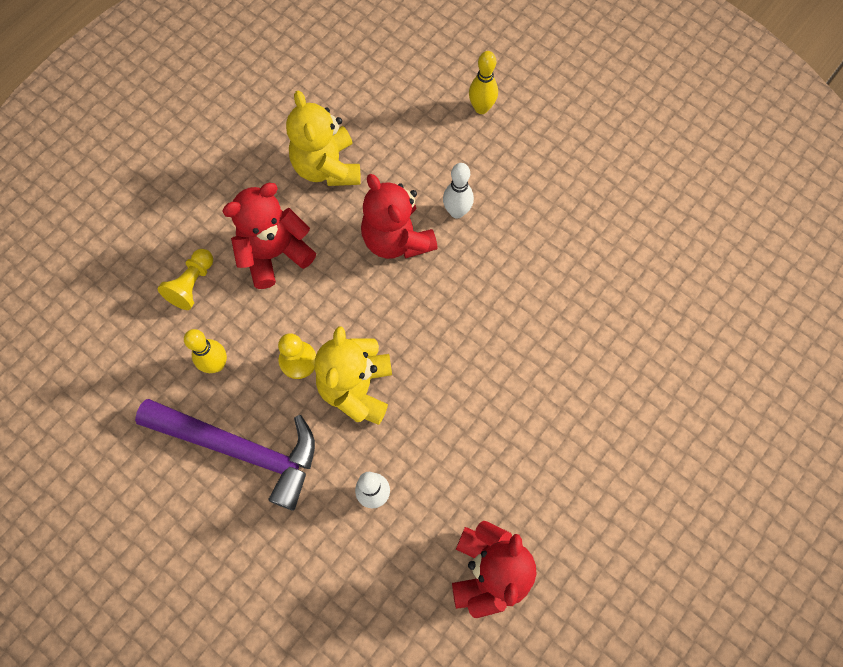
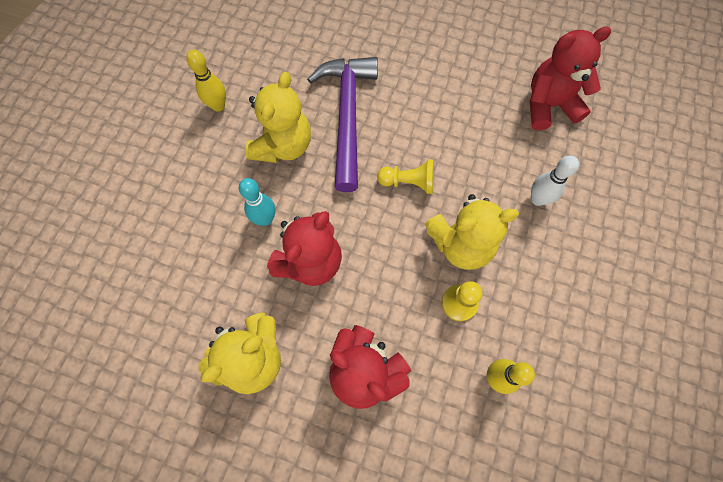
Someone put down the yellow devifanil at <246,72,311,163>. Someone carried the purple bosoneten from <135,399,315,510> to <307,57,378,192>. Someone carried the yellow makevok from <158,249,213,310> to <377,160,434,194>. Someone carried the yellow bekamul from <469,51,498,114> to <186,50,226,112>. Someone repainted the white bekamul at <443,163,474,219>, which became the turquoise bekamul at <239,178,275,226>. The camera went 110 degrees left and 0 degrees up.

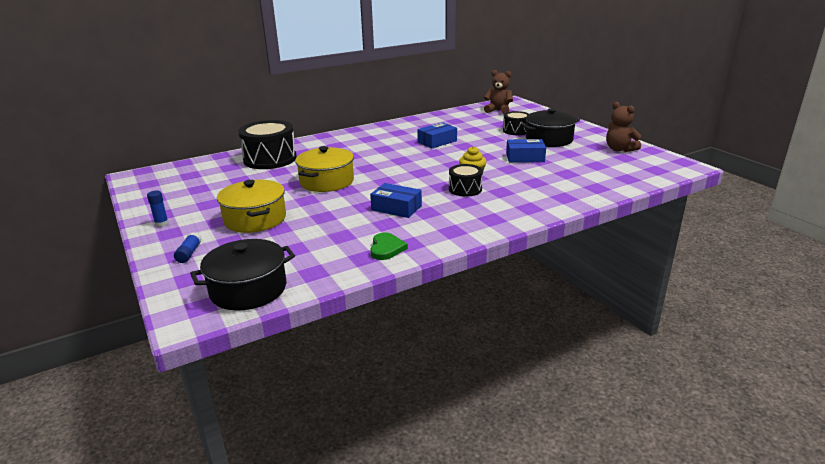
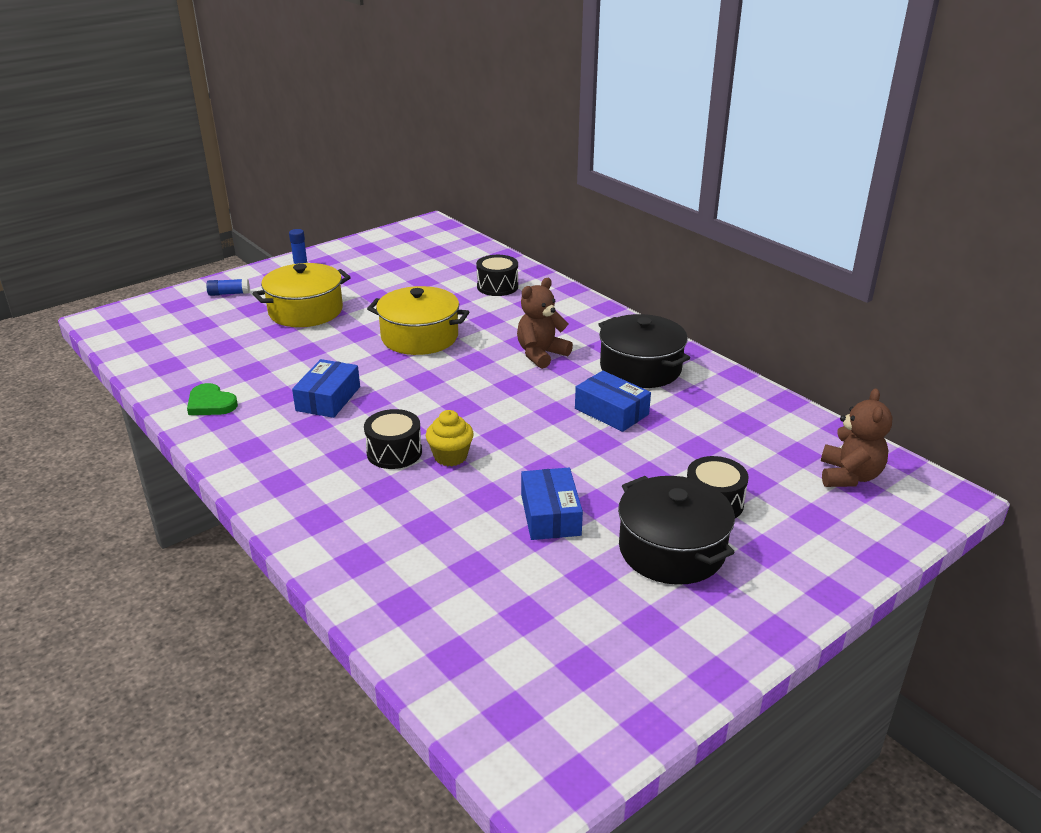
Someone carried the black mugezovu from <190,239,295,311> to <598,314,690,388>. Someone carried the brown devifanil from <606,102,641,152> to <517,278,573,369>. Someone rotated the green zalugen at <370,232,408,260> by 45 degrees clockwise. Someone scaled the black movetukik at <238,120,297,169> by 0.56. The camera went 80 degrees right and 5 degrees up.

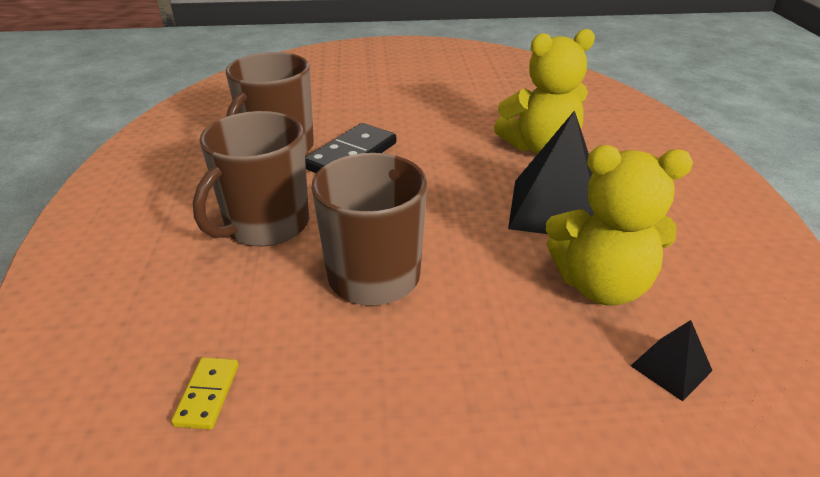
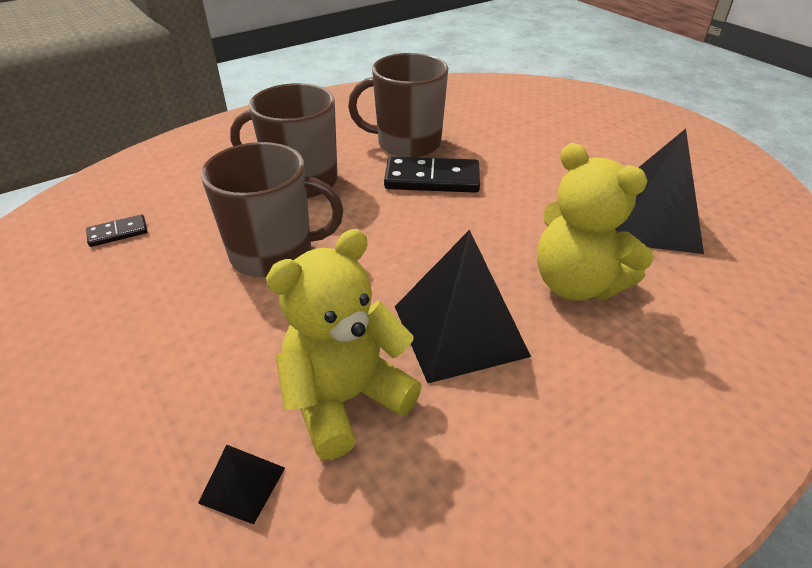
Someone put down the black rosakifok at <615,129,704,254>. Someone repainted the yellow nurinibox at <171,357,238,429>, which became the black nurinibox at <86,215,148,247>. Someone rotated the yellow devifanil at <546,145,693,306> by 75 degrees clockwise. The camera went 60 degrees right and 5 degrees up.

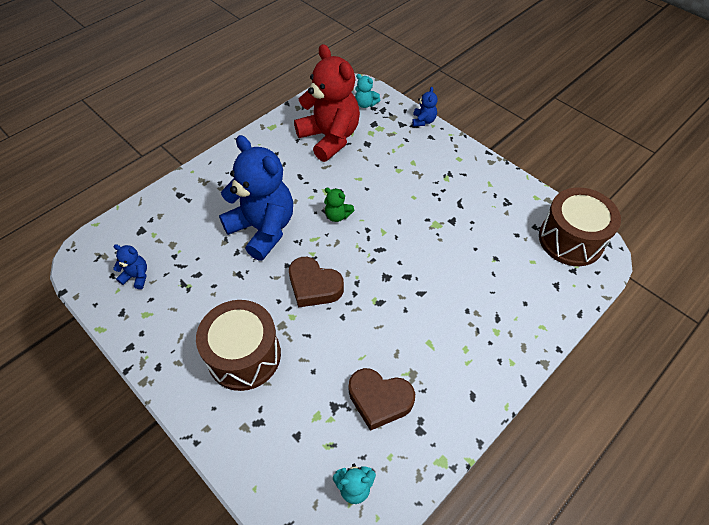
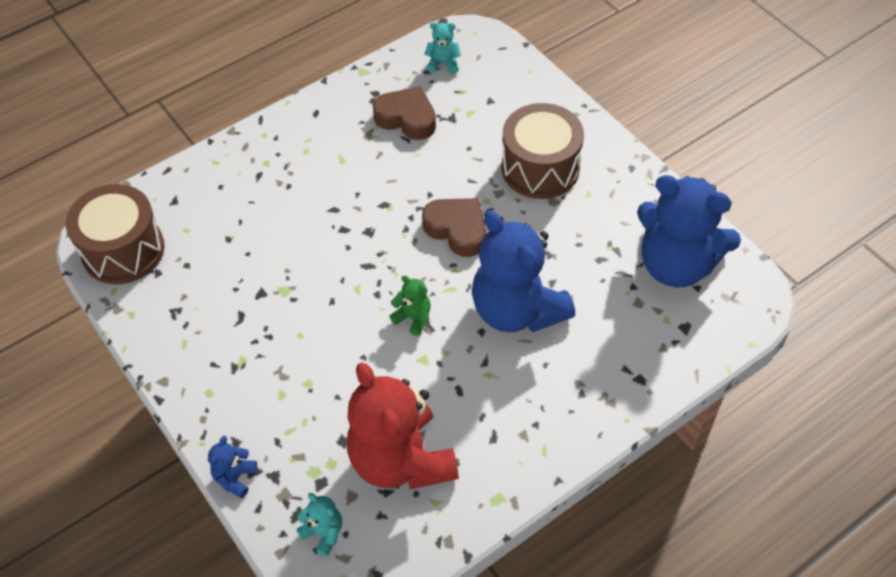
Someone scaled the blue devifanil at <113,244,147,289> by 2.45. The camera went 170 degrees left and 0 degrees up.

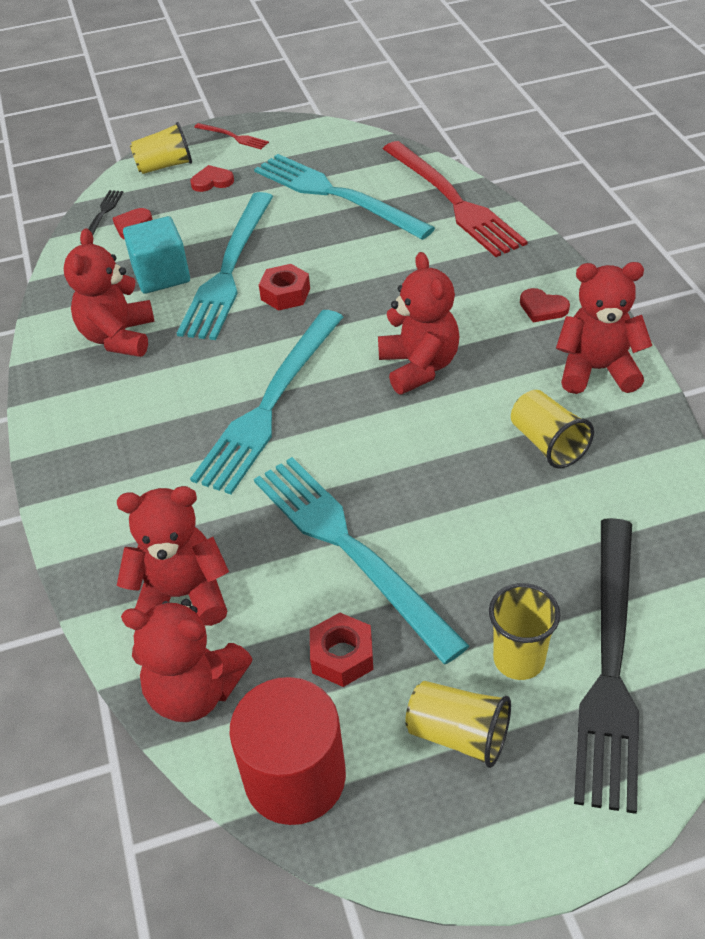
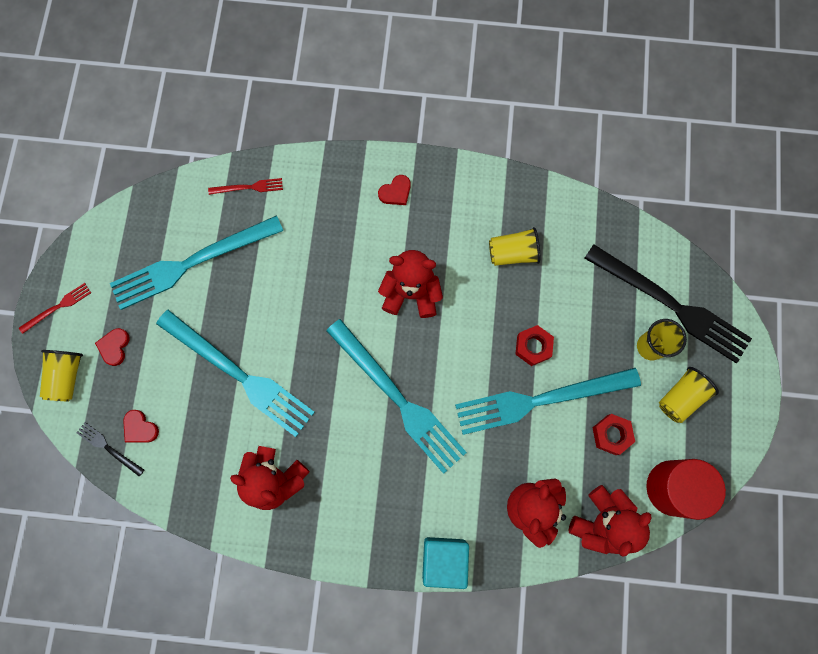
Someone took away the red devifanil at <556,262,652,394>. Someone carried the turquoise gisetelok from <123,216,190,294> to <422,537,469,589>. Someone carried the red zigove from <259,264,310,311> to <515,325,554,366>. Someone scaled the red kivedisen at <383,141,528,257> by 0.42. The camera went 70 degrees left and 30 degrees up.

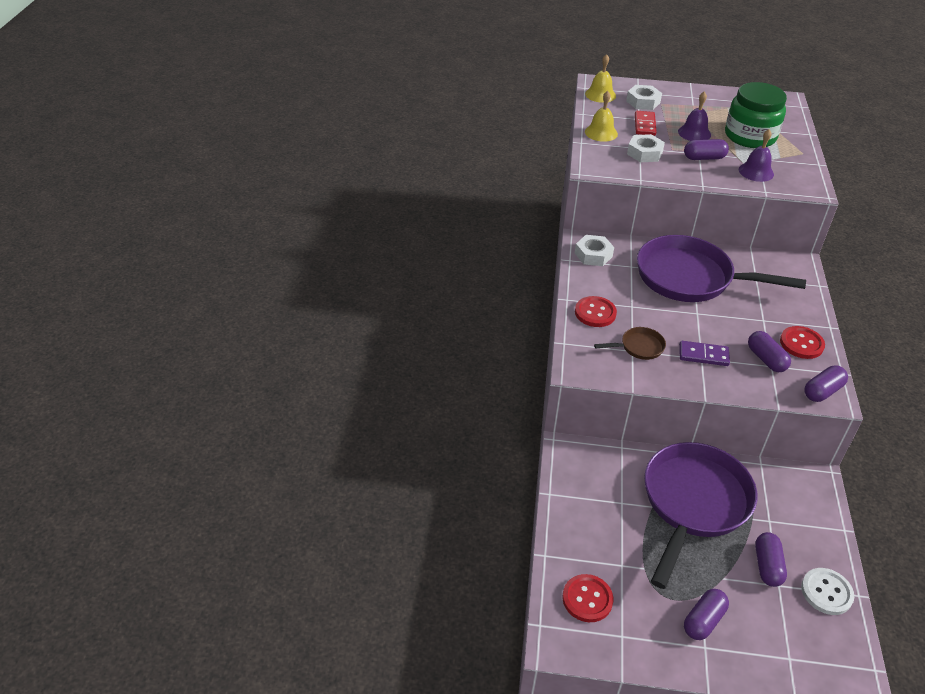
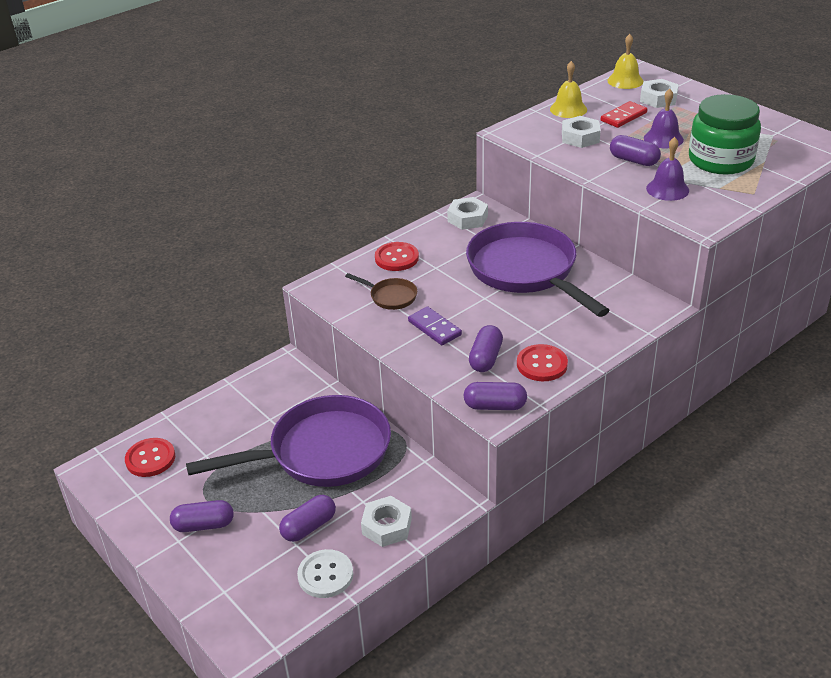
Someone put down the white zigove at <361,496,412,547>. The camera went 45 degrees right and 5 degrees down.

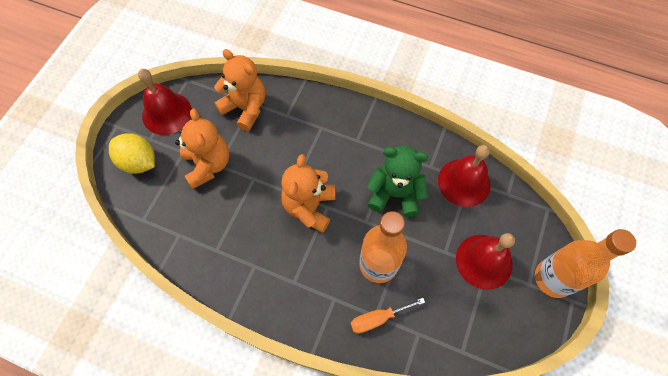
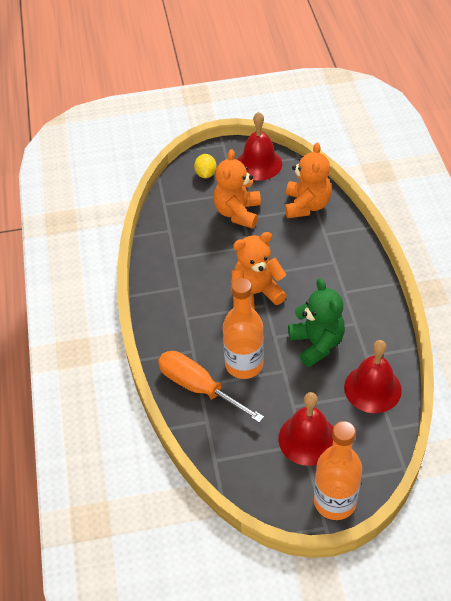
Someone rotated the orange devifanil at <175,108,230,189> by 150 degrees clockwise. Someone scaled the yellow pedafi at <109,133,155,174> by 0.65. Someone scaled the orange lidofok at <350,298,425,334> by 1.66. The camera went 60 degrees right and 15 degrees down.

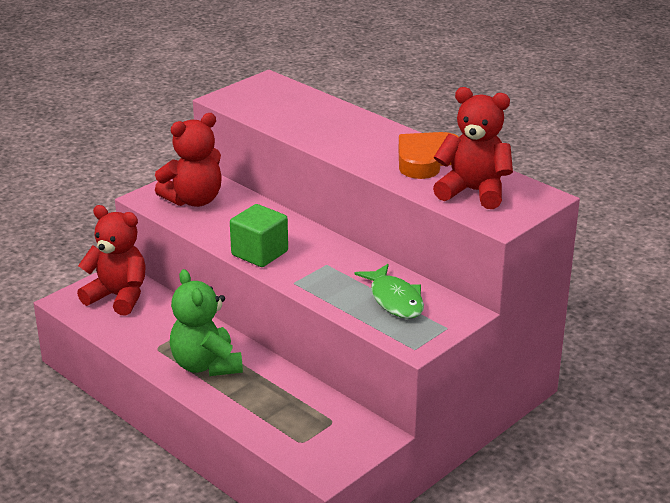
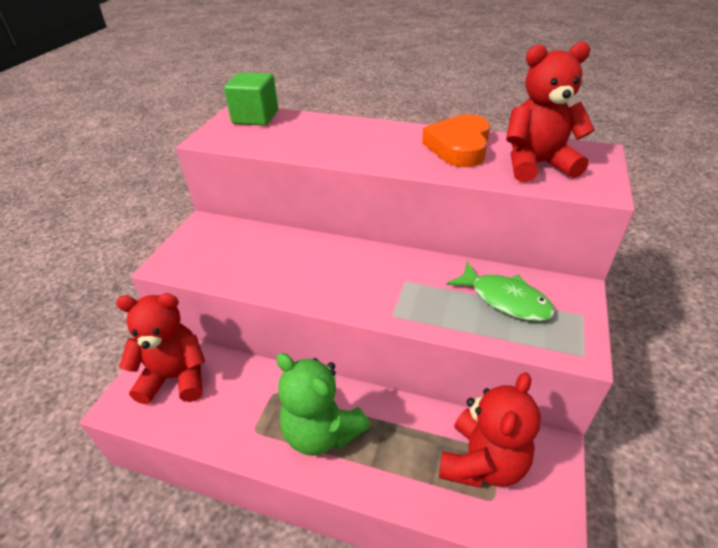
Someone carried the red devifanil from <155,113,222,207> to <439,372,541,488>. Someone carried the green gisetelok from <230,204,288,267> to <224,72,278,126>. The camera went 25 degrees left and 10 degrees up.

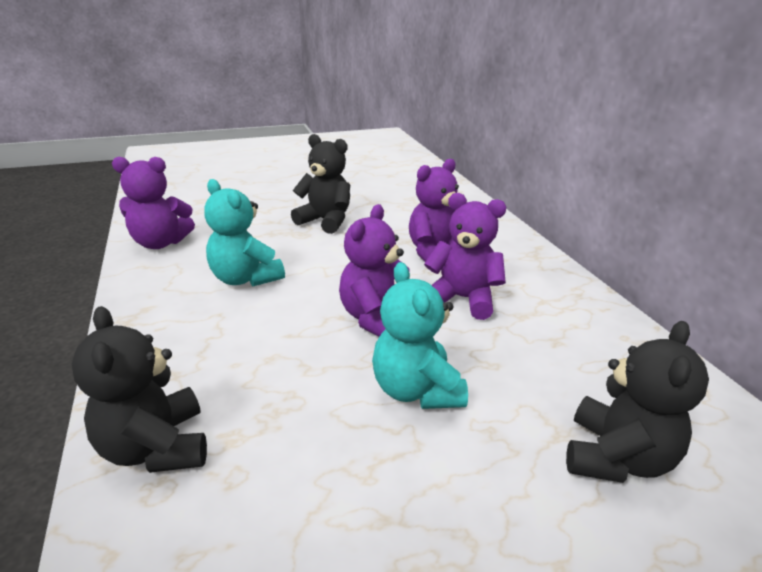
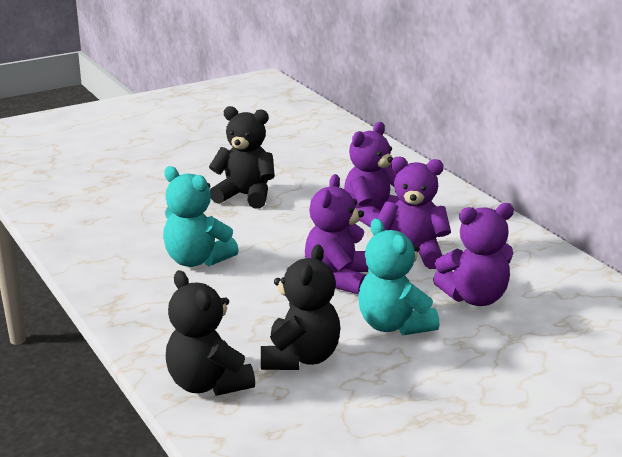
Someone carried the purple devifanil from <112,157,195,249> to <433,203,514,306>. Someone carried the black devifanil from <566,321,709,483> to <261,244,341,370>. The camera went 10 degrees left and 5 degrees down.

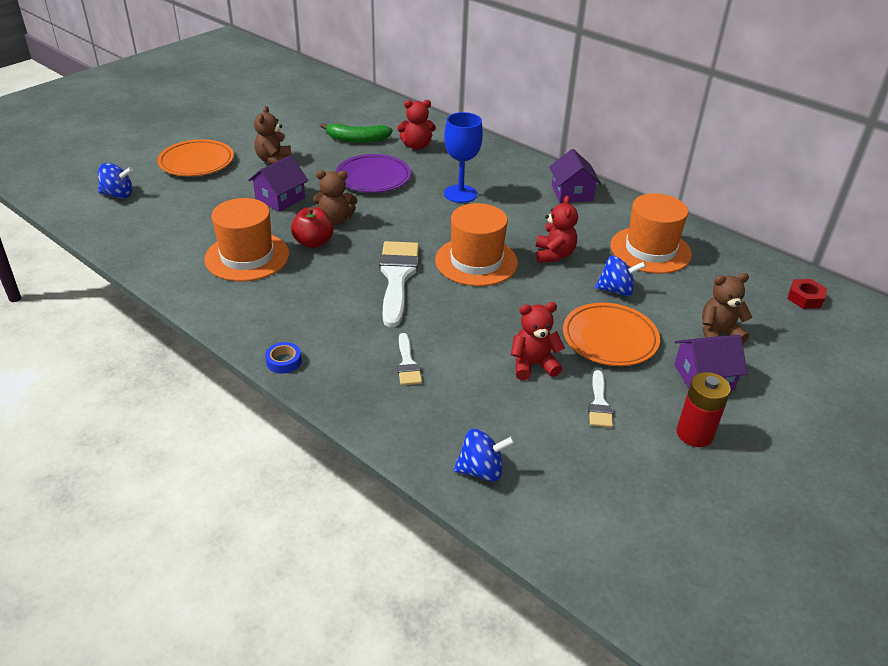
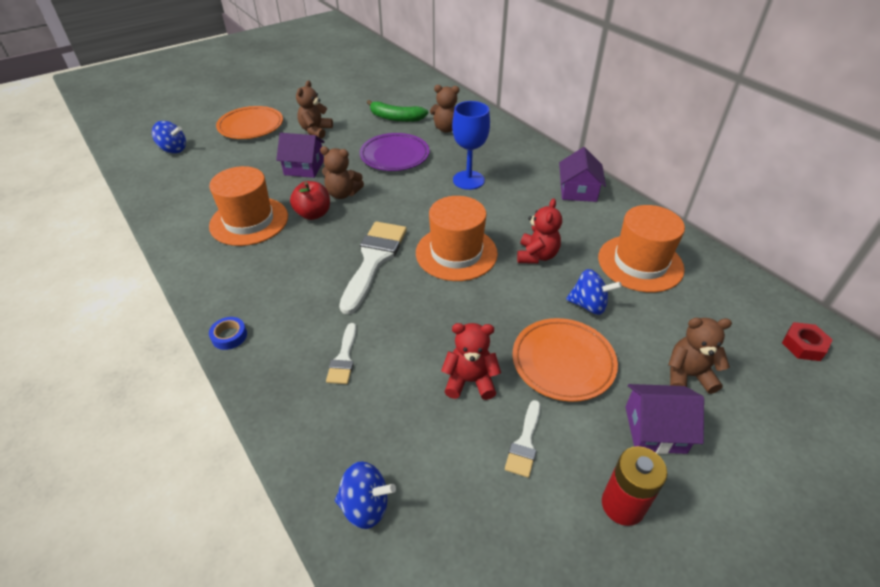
Someone repainted the red devifanil at <397,100,436,150>, which became the brown devifanil at <430,85,459,133>. Someone rotated the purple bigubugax at <248,155,308,212> by 45 degrees clockwise. The camera went 15 degrees right and 5 degrees up.

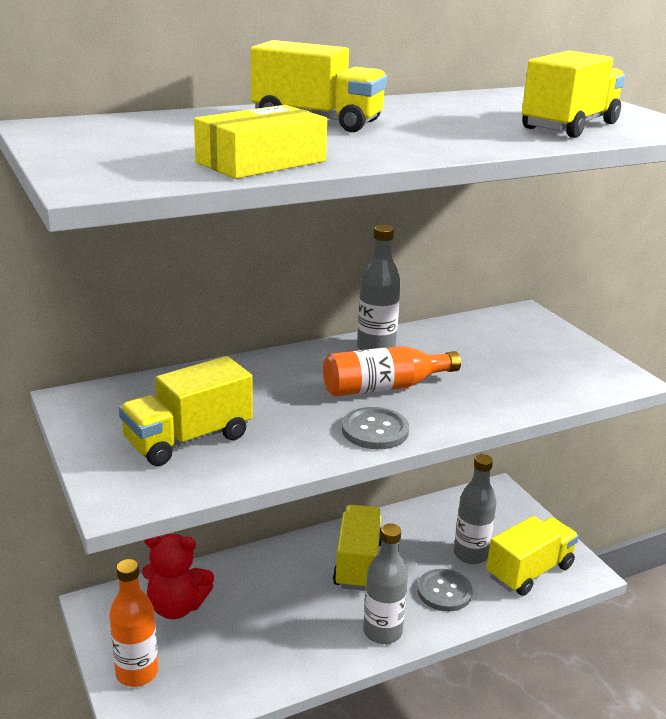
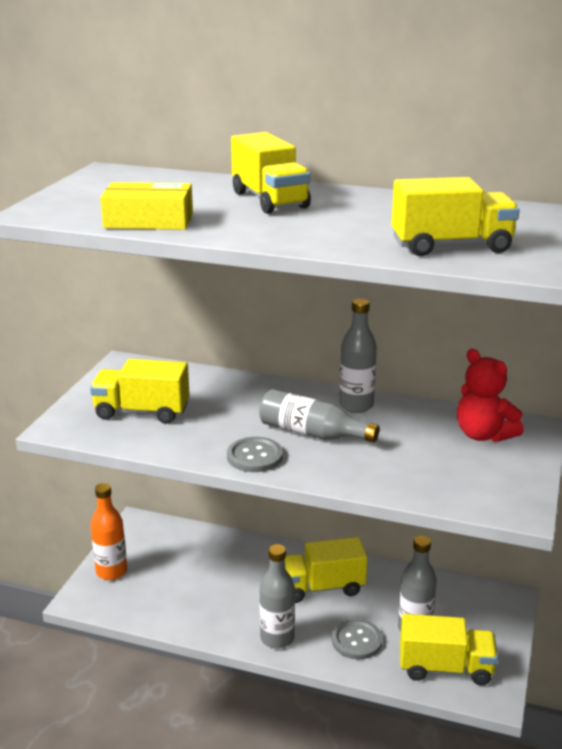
Someone carried the red devifanil from <142,534,214,619> to <457,349,524,442>. Someone repainted the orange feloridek at <323,346,461,396>, which became the grey feloridek at <259,389,379,442>. Someone rotated the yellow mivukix at <333,505,382,591> by 150 degrees counterclockwise. The camera went 45 degrees right and 0 degrees up.

